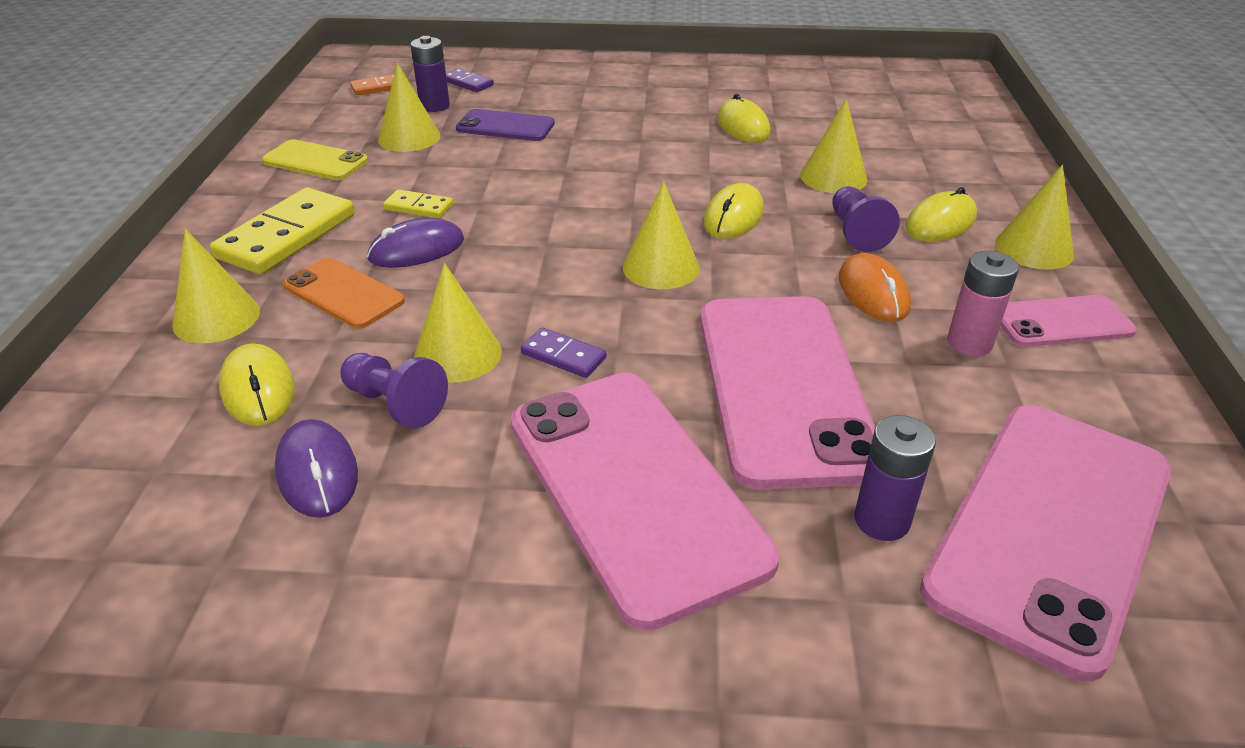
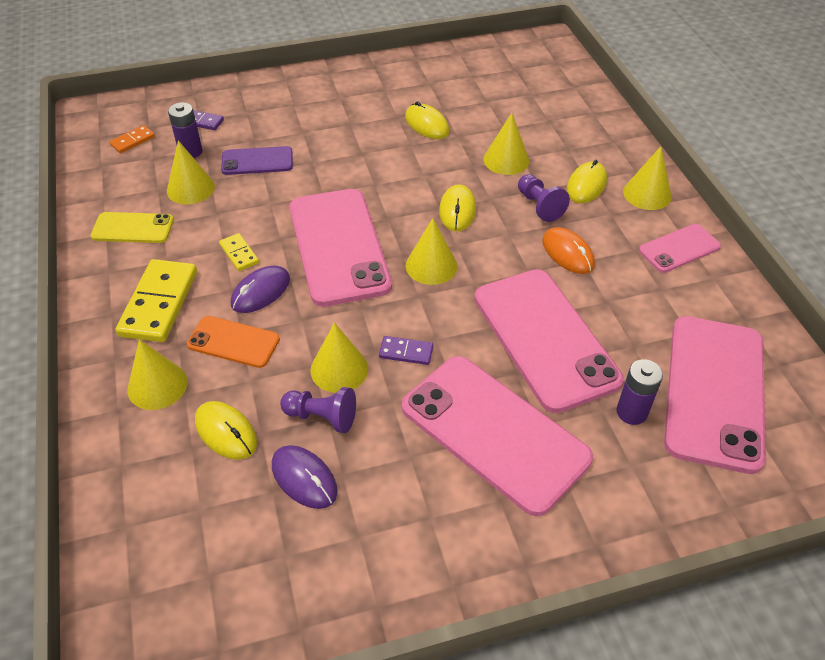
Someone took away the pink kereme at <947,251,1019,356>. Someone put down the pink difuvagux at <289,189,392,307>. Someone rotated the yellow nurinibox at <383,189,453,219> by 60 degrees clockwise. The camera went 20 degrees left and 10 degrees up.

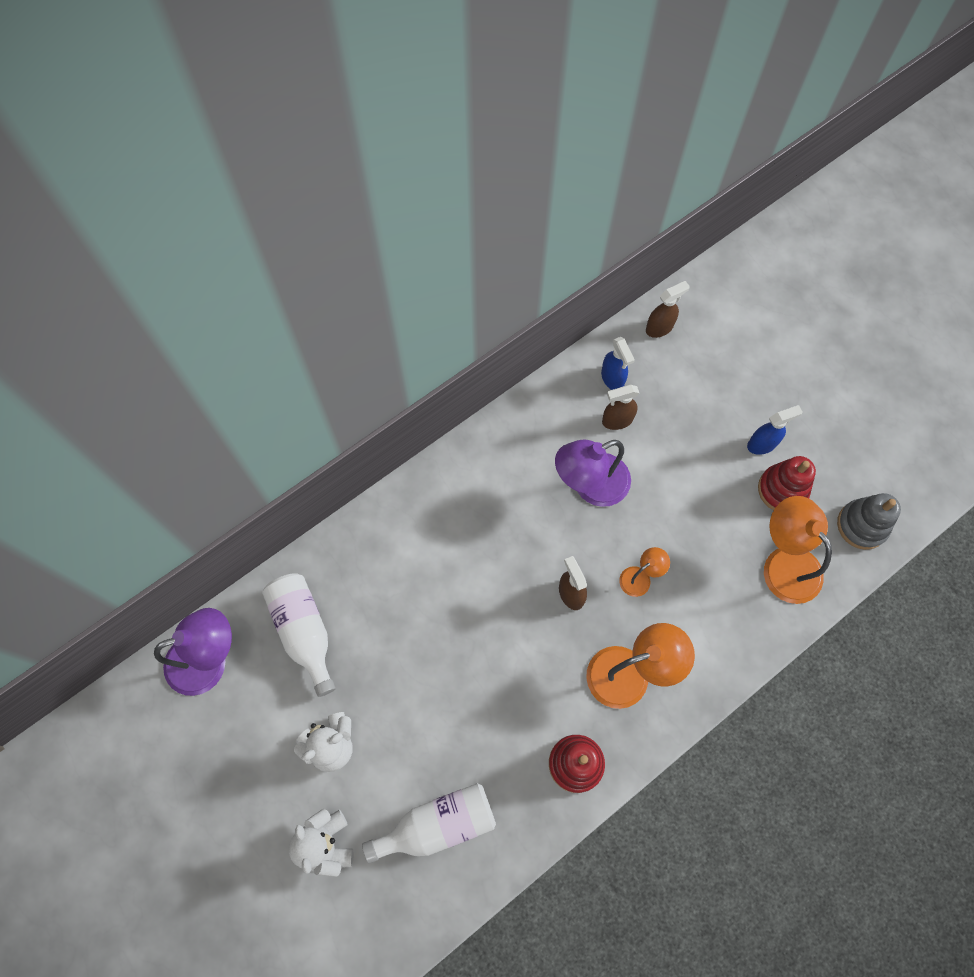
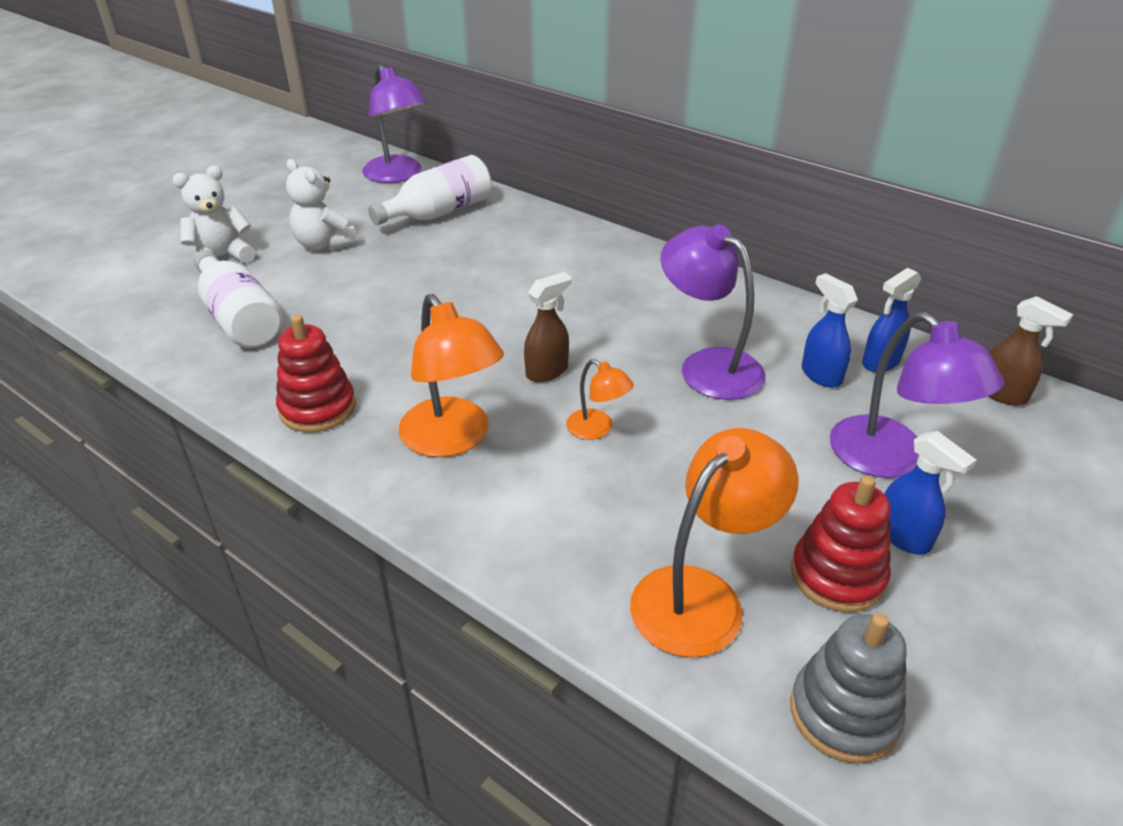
Someone put down the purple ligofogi at <830,312,1004,478>. Someone repainted the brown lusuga at <602,385,639,430>, which became the blue lusuga at <802,273,858,388>. The camera went 75 degrees right and 30 degrees down.

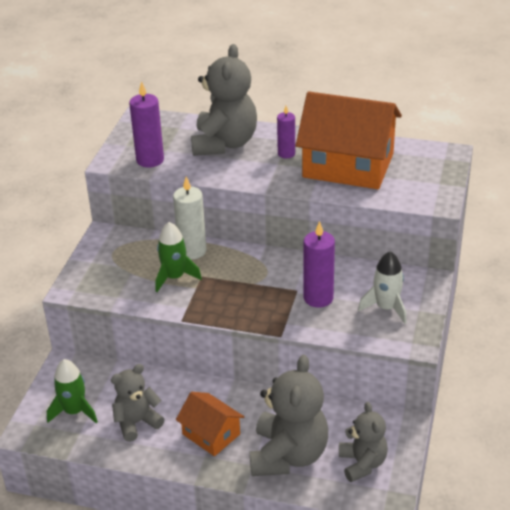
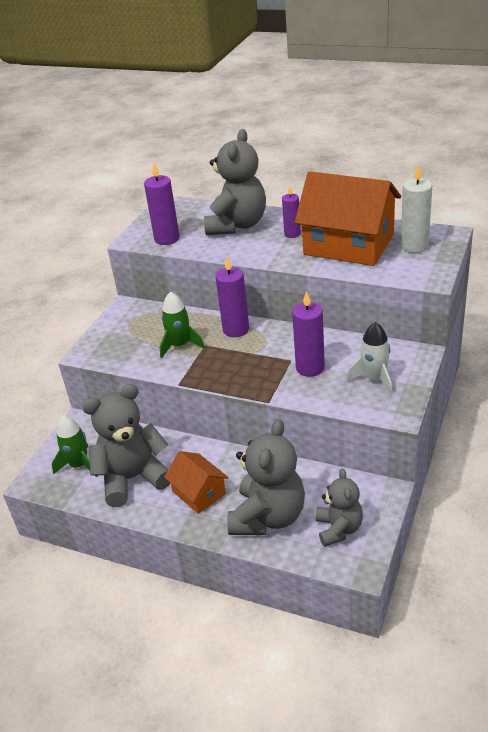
Someone put down the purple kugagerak at <215,256,249,337>. Someone carried the white kugagerak from <173,176,207,259> to <401,164,432,253>. Someone scaled the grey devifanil at <111,364,165,442> by 1.66. The camera went 10 degrees right and 0 degrees up.

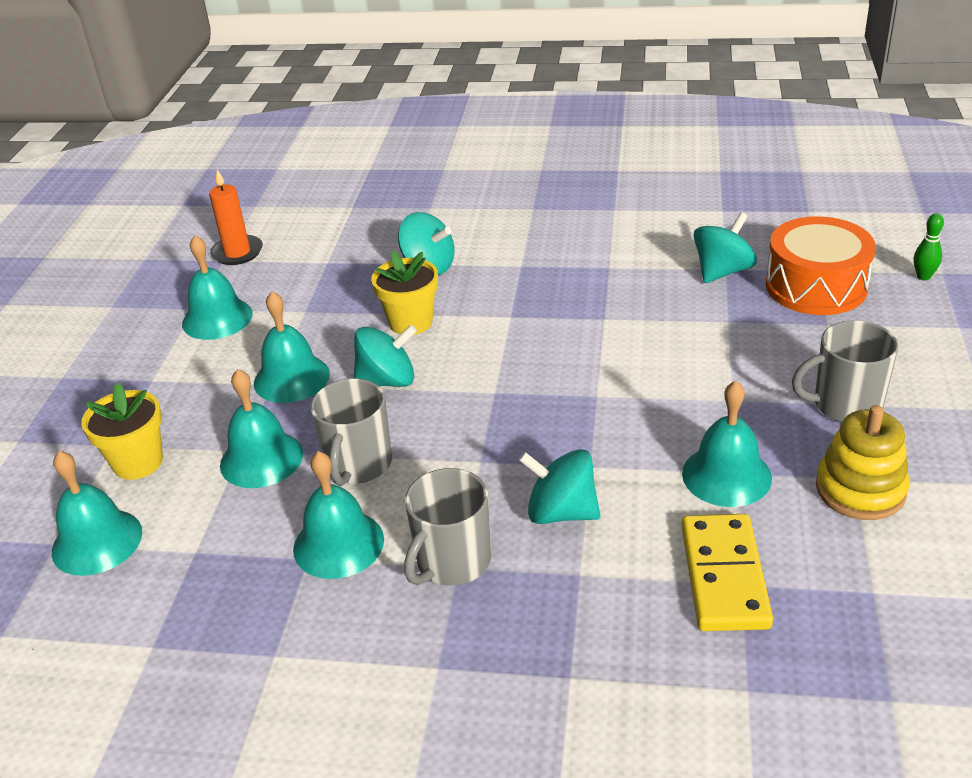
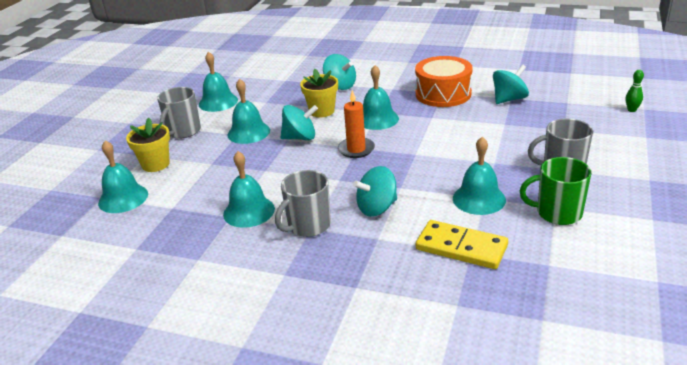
Someone carried the orange kugagerak from <209,169,263,265> to <338,90,375,158>. Someone carried the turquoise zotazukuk from <220,369,303,488> to <363,65,399,130>. Someone carried the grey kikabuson from <310,379,392,486> to <157,87,201,139>. Someone carried the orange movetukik from <766,216,876,315> to <415,56,473,107>. Someone swapped the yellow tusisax at <816,405,910,520> for the green kikabuson at <520,157,592,225>. Someone rotated the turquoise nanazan at <519,449,601,524> by 60 degrees counterclockwise. Someone rotated the yellow nurinibox at <681,514,773,631> by 75 degrees counterclockwise. The camera went 10 degrees right and 5 degrees down.

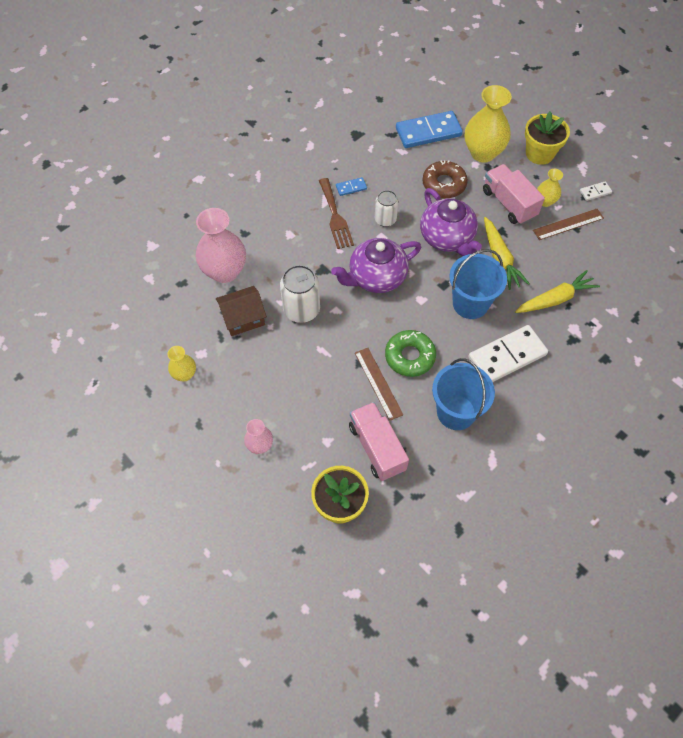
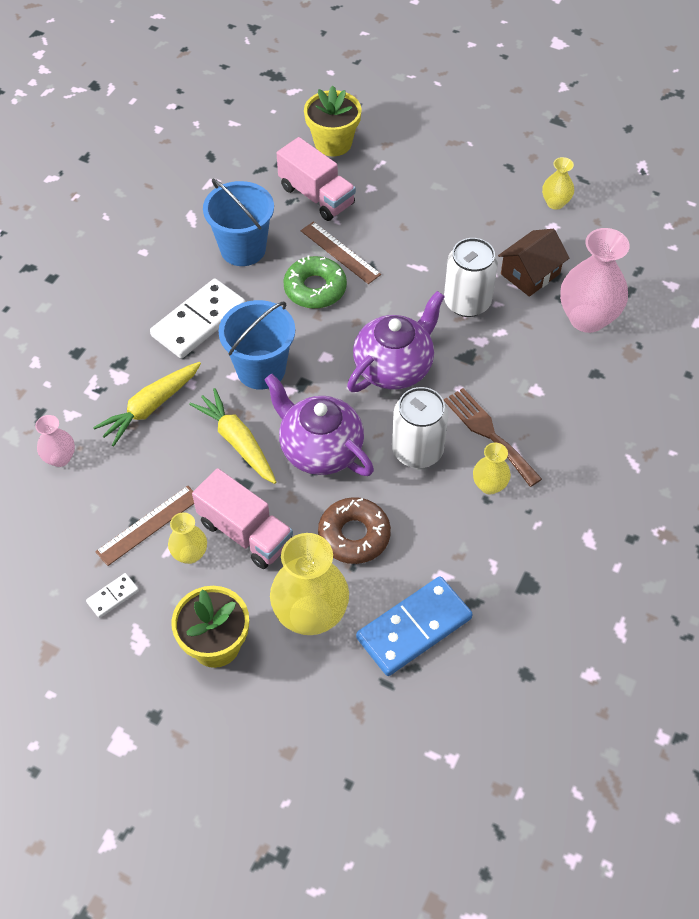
Someone carried the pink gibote from <244,419,273,454> to <35,415,75,467>. Someone swapped the blue nurinibox at <336,177,367,196> for the yellow gibote at <473,443,511,494>. Someone scaled the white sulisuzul at <375,190,399,227> by 1.56. The camera went 160 degrees right and 5 degrees down.

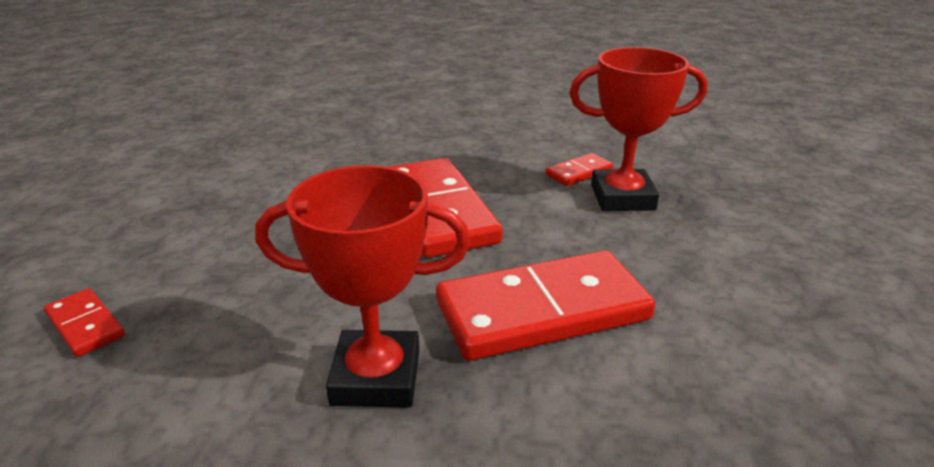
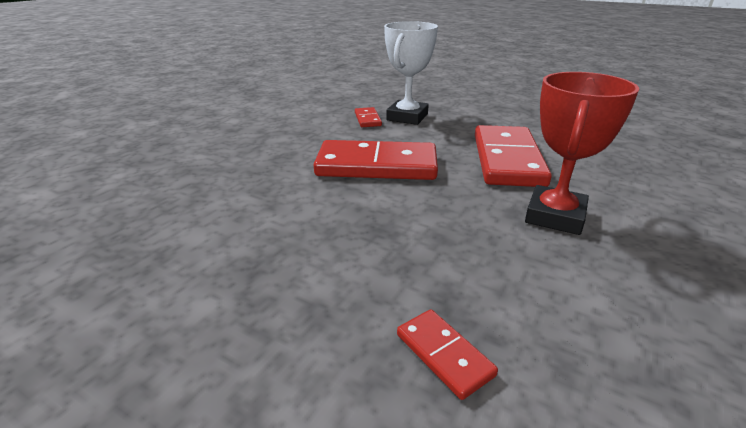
Someone repainted the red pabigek at <570,47,708,211>, which became the white pabigek at <384,21,438,125>. Someone rotated the red nurinibox at <44,288,125,357> by 75 degrees clockwise. The camera went 65 degrees left and 0 degrees up.

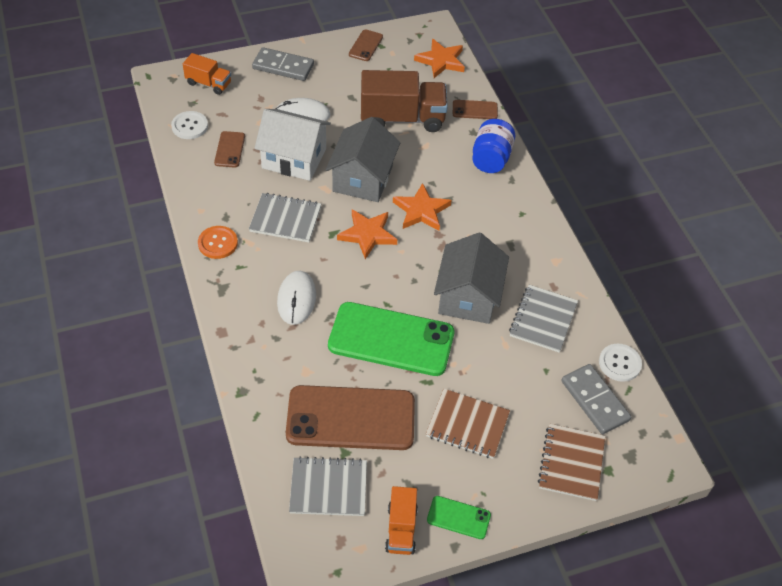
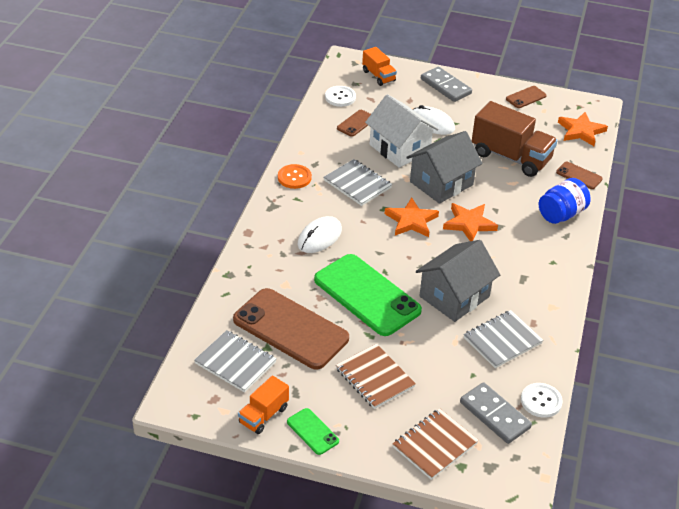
Someone rotated the grey nurinibox at <561,364,631,434> by 45 degrees counterclockwise. The camera went 35 degrees right and 10 degrees down.

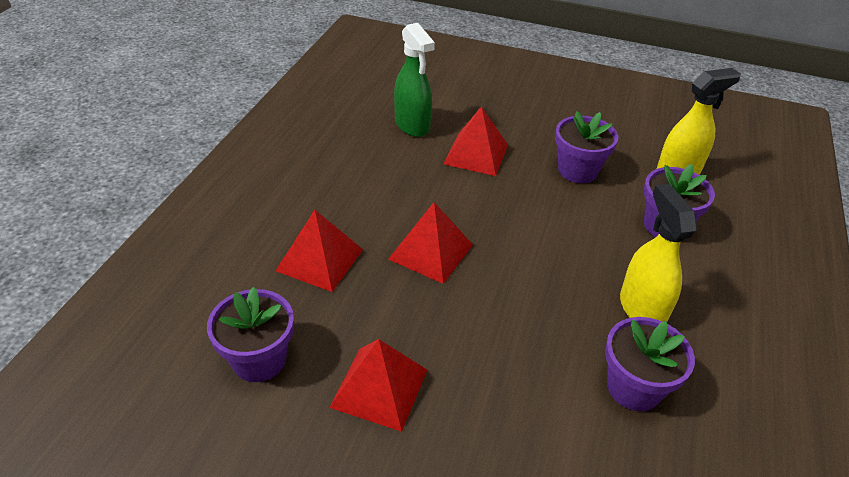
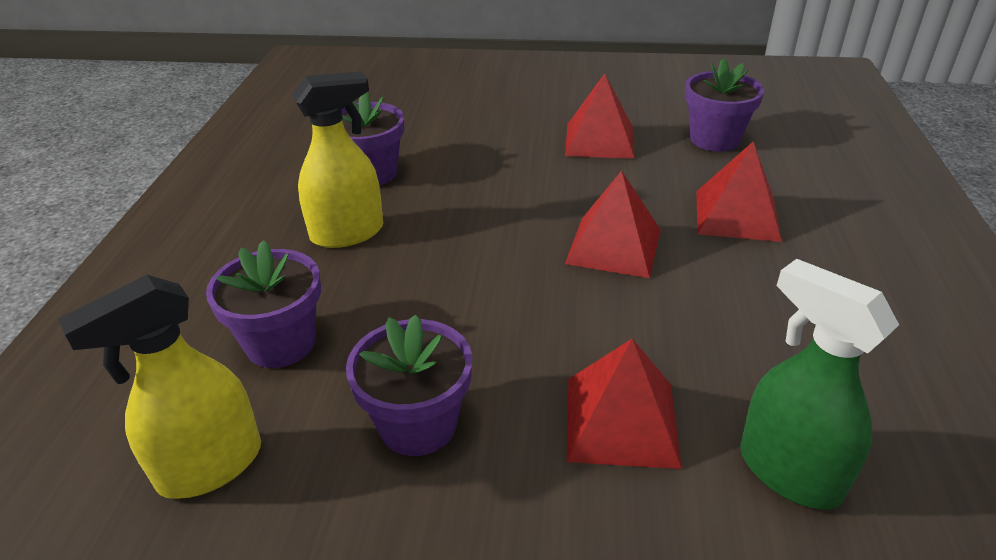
Someone rotated the yellow lusuga at <620,184,697,322> by 90 degrees counterclockwise. The camera went 170 degrees right and 5 degrees down.

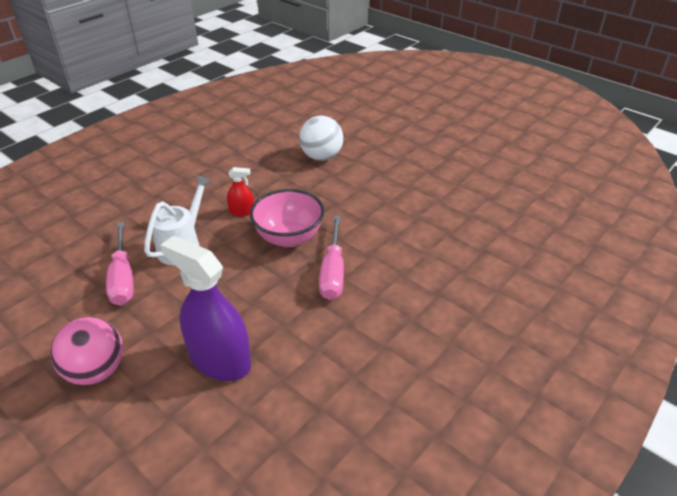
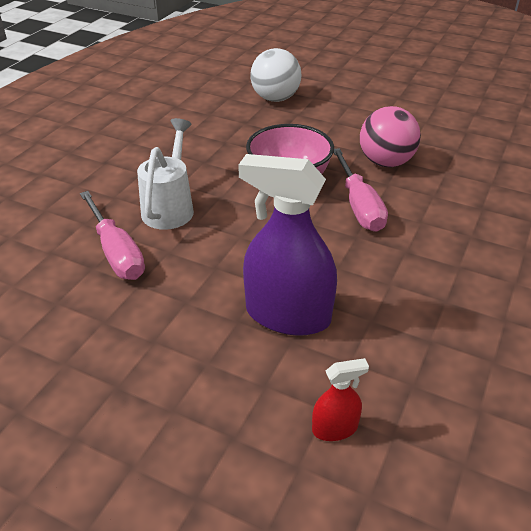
Someone carried the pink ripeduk from <50,317,123,385> to <360,106,421,167>. Someone carried the red lusuga from <227,167,254,216> to <312,358,369,441>. The camera went 15 degrees left and 0 degrees up.

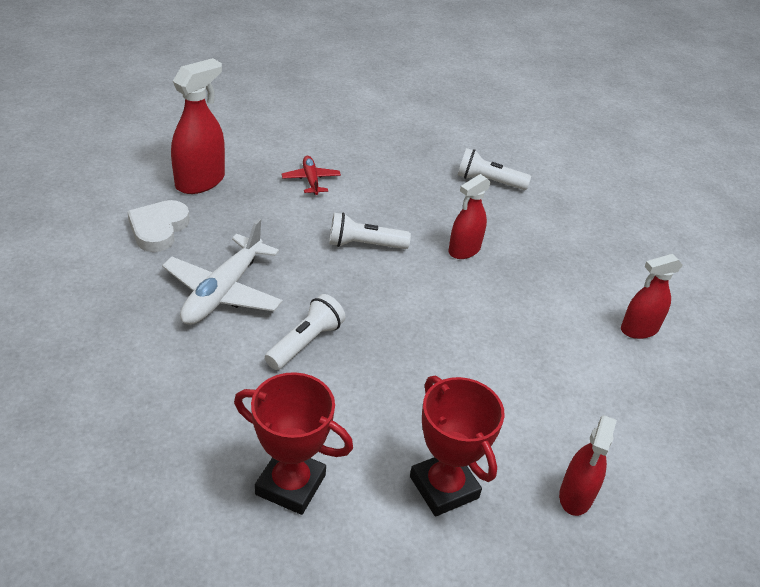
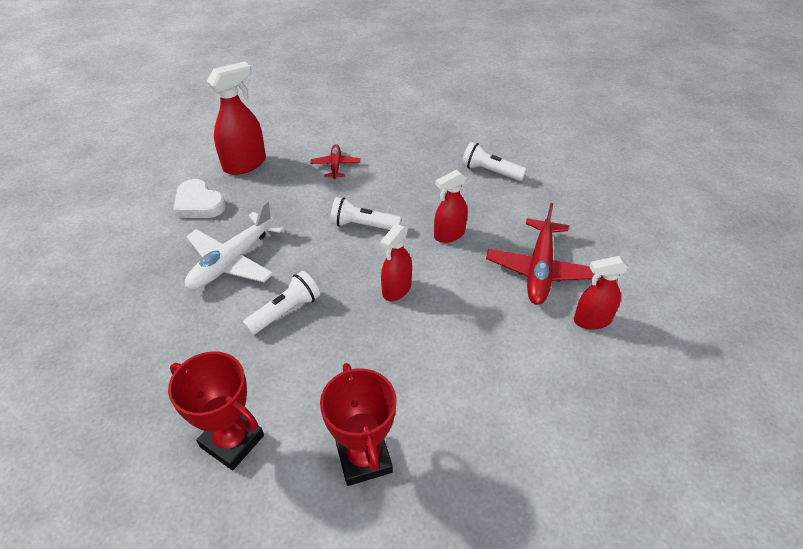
Someone put down the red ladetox at <486,203,595,305>. Someone carried the red lusuga from <559,415,617,516> to <380,224,412,301>. Someone rotated the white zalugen at <127,200,190,252> by 75 degrees counterclockwise. The camera went 15 degrees right and 5 degrees up.

